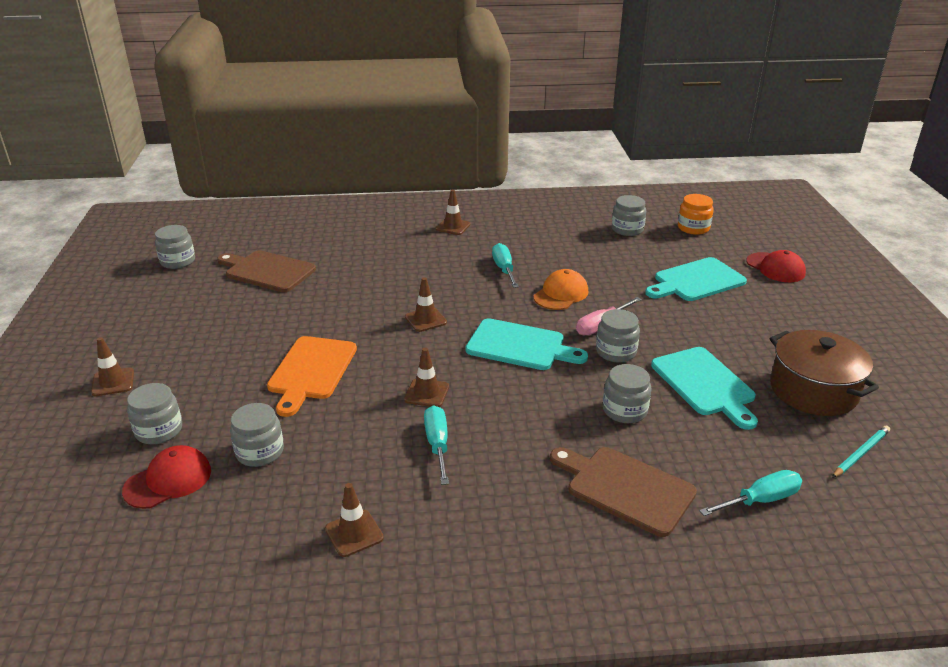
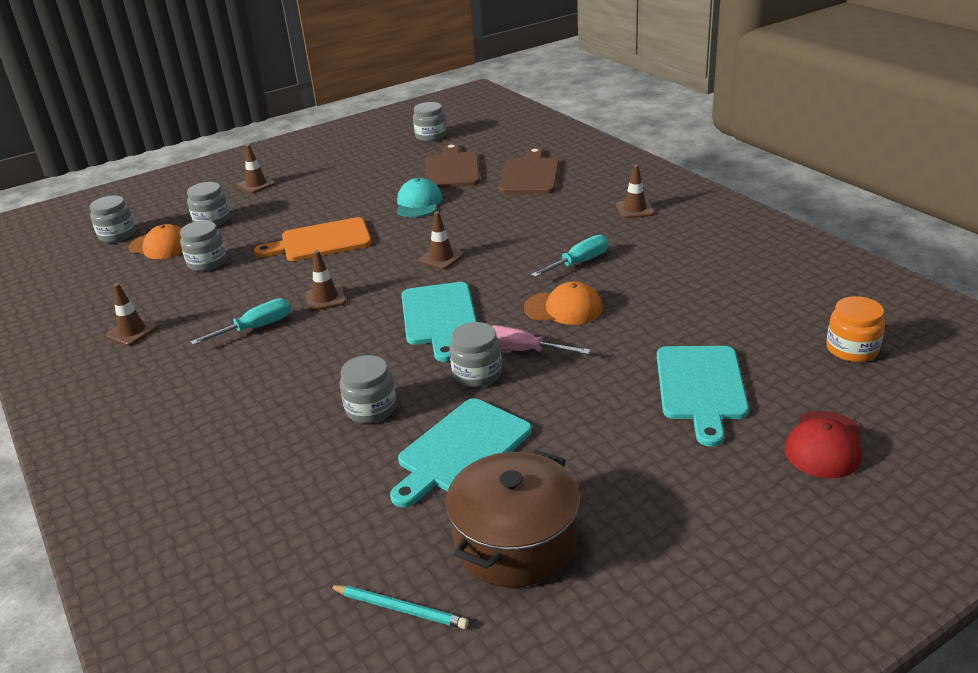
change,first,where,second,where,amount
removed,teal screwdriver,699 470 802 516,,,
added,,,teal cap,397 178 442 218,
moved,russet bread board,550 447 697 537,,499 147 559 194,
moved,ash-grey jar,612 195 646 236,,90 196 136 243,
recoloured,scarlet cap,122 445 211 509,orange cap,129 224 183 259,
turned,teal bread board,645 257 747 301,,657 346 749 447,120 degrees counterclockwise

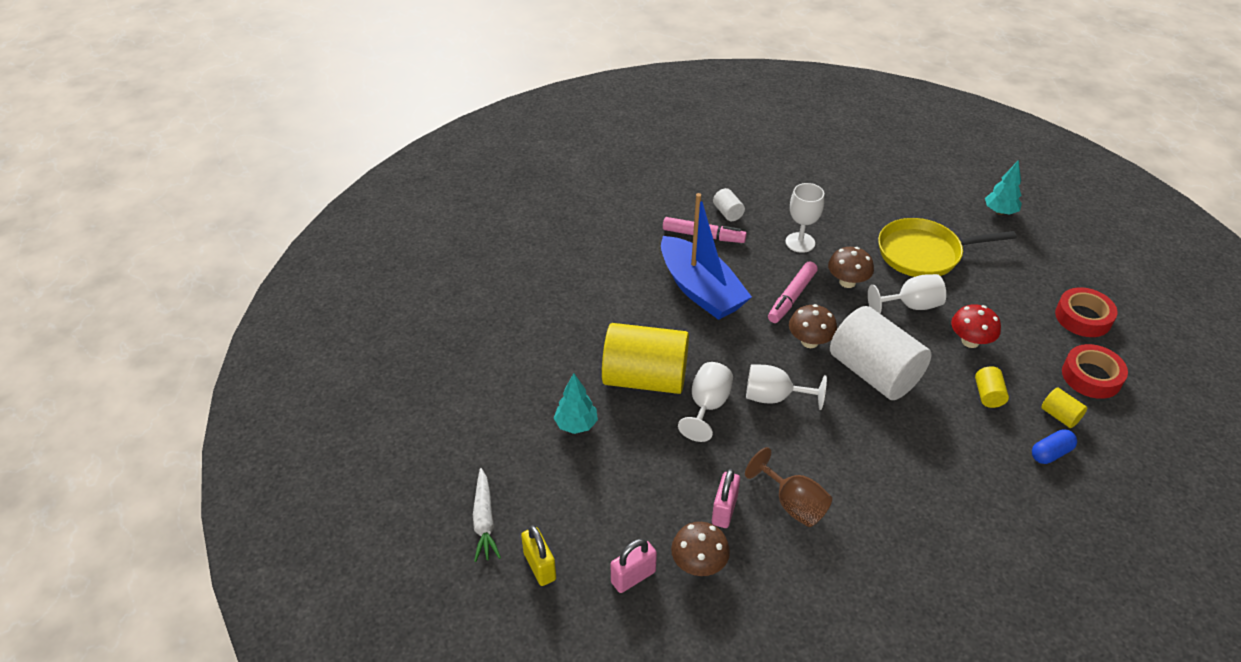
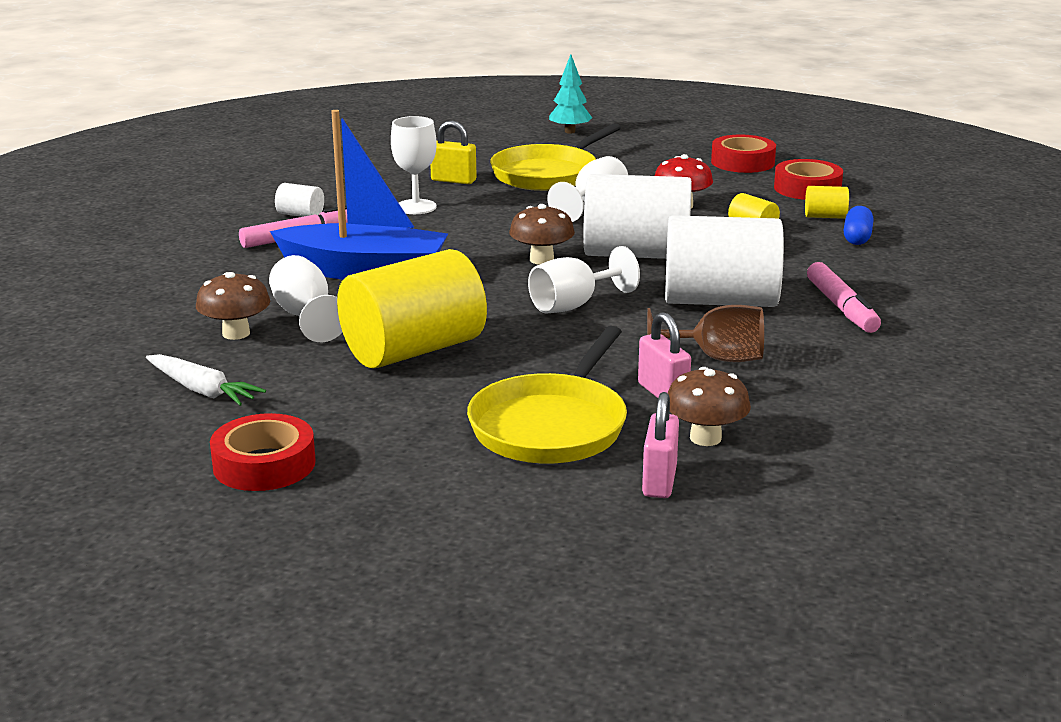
change,first,where,second,where,amount
removed,teal fir tree,554 373 598 434,,,
added,,,scarlet tape,210 413 316 491,
added,,,golden frying pan,467 326 627 464,
added,,,pure white cylinder shape,665 215 784 307,
moved,pure white carrot,473 468 501 562,,146 354 266 406,
moved,golden padlock,521 526 556 586,,430 120 476 184,
moved,pure white wine glass,678 362 733 442,,269 255 342 342,
moved,rosy felt pen,768 262 818 323,,807 262 881 333,
moved,russet mushroom,828 247 874 288,,196 272 270 340,

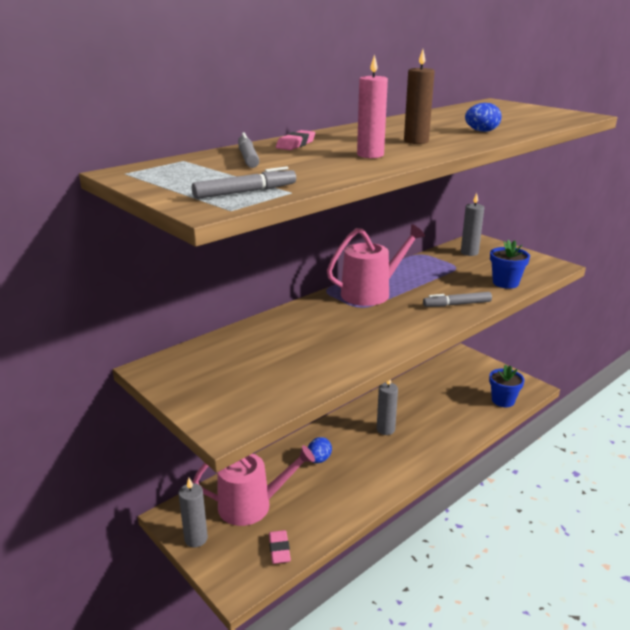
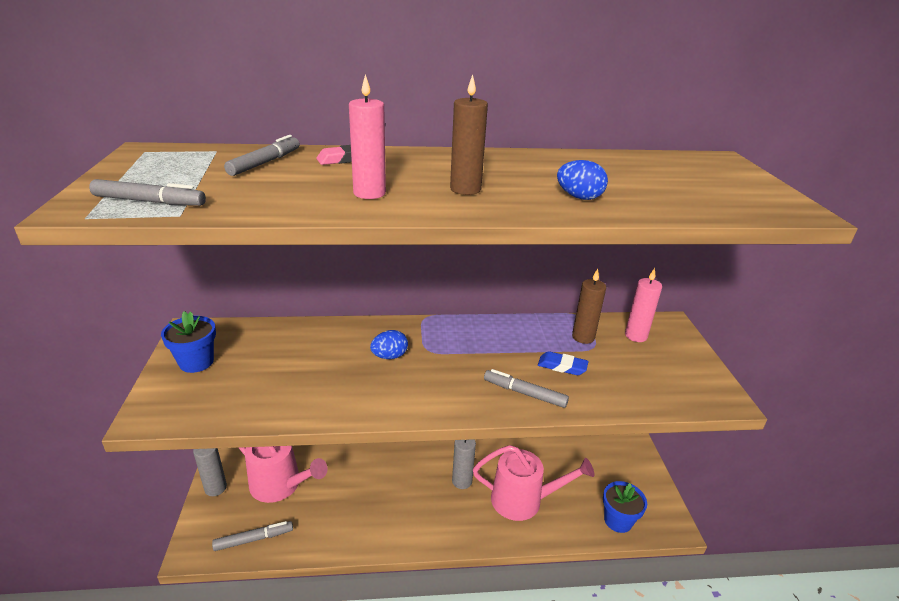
change,first,where,second,where,amount
added,,,royal blue eraser,538 351 589 375,
added,,,russet candle,572 269 606 344,
moved,royal blue egg shape,308 437 332 463,,370 330 408 359,
moved,rosy watering can,327 224 425 306,,473 445 594 521,
moved,royal blue potted plant,490 239 530 289,,161 311 216 373,
replaced,rosy eraser,269 530 291 564,ash-grey felt pen,212 521 293 551,
recoloured,ash-grey candle,461 193 484 256,rosy candle,625 268 662 342,

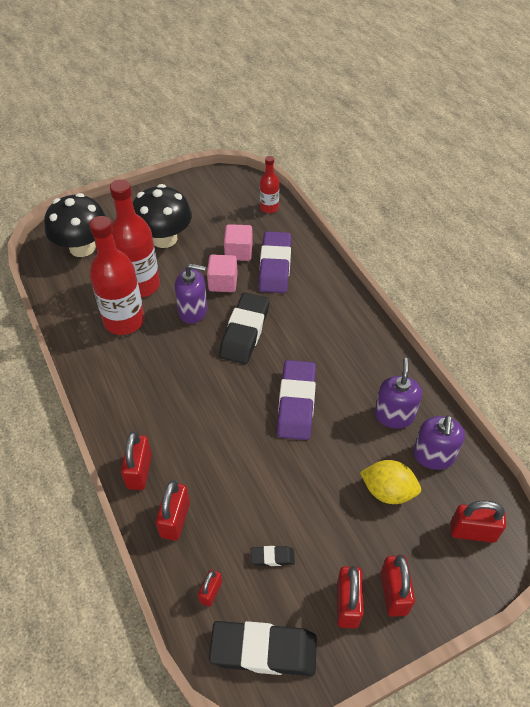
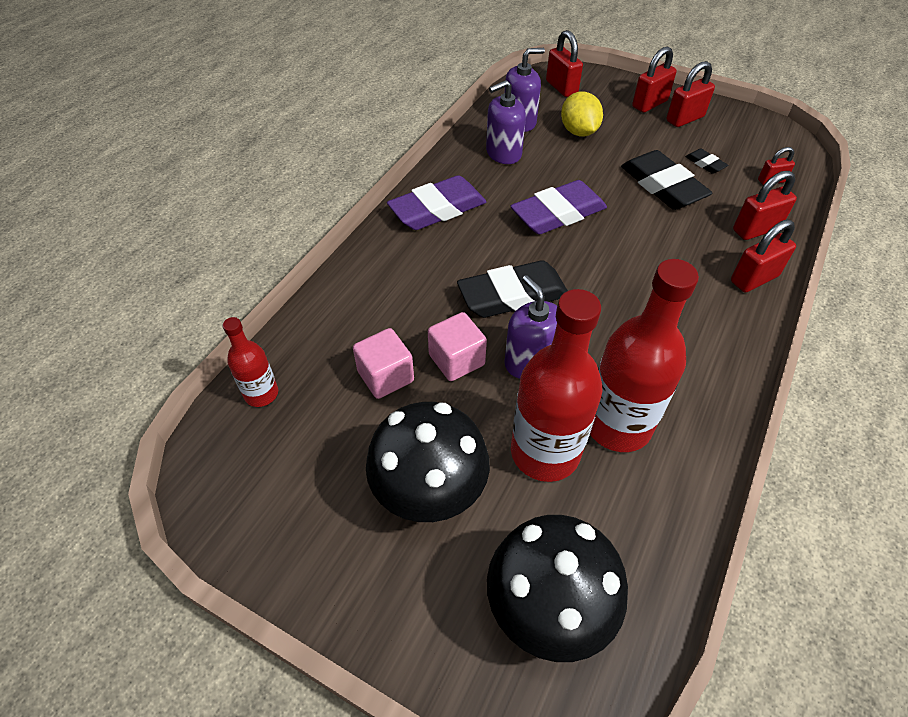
change,first,where,second,where,amount
moved,black eraser,209 621 317 676,,621 150 713 210,
moved,royal purple eraser,259 231 291 293,,387 175 487 230,

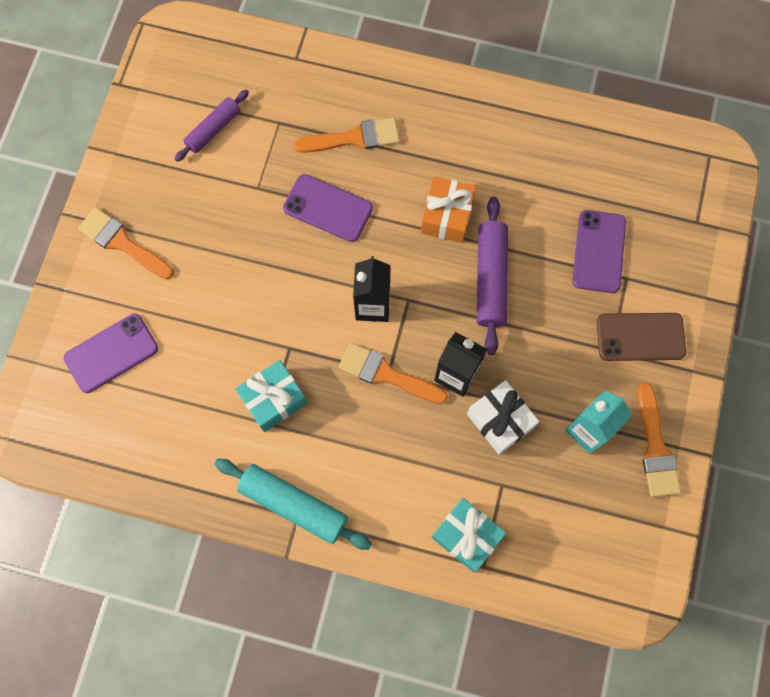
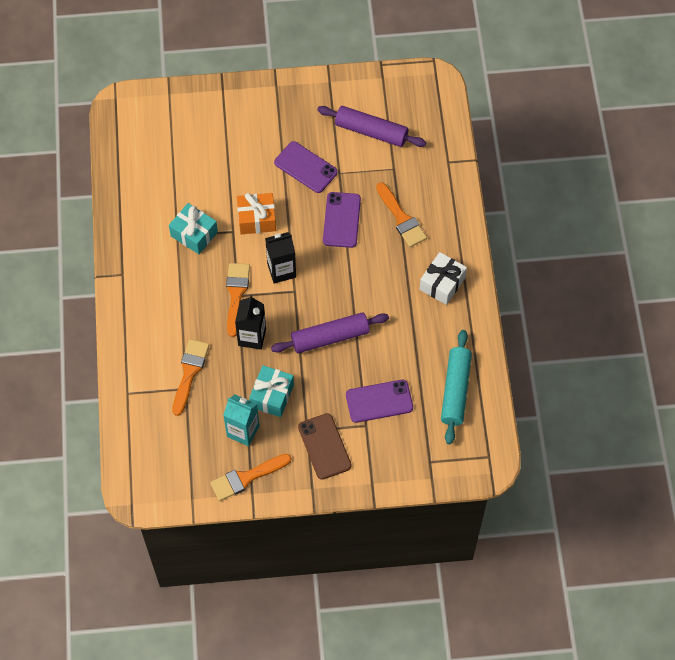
change,first,where,second,where,amount
moved,royal purple smartphone,64 314 158 393,,274 141 338 193,
moved,orange paintbrush,78 207 174 279,,172 339 209 416,
moved,teal pastry roller,215 459 372 550,,441 330 472 444,
moved,orange wrapped gift,421 176 476 243,,237 193 276 234,
moved,teal wrapped gift,432 498 506 572,,249 365 294 417,
moved,pure white wrapped gift,467 380 539 455,,420 252 467 305,
resized,royal purple pastry roller,175 90 249 162,,317 106 426 147,x1.54

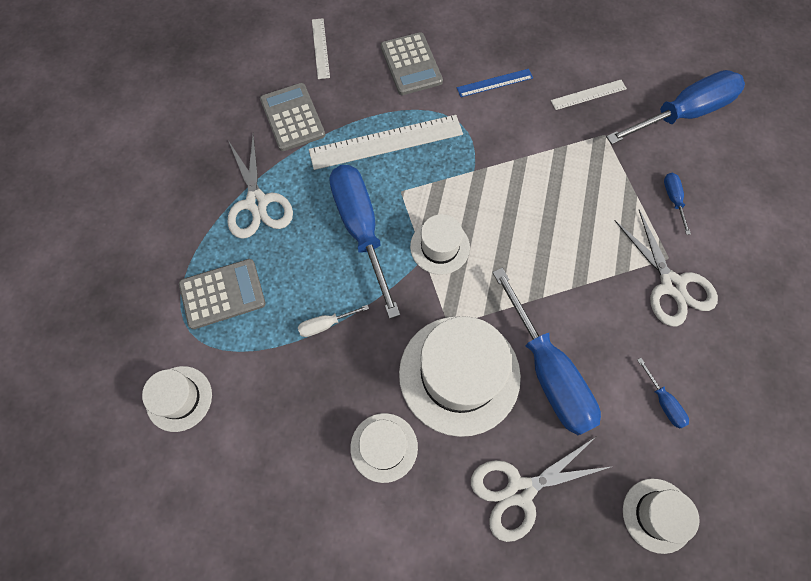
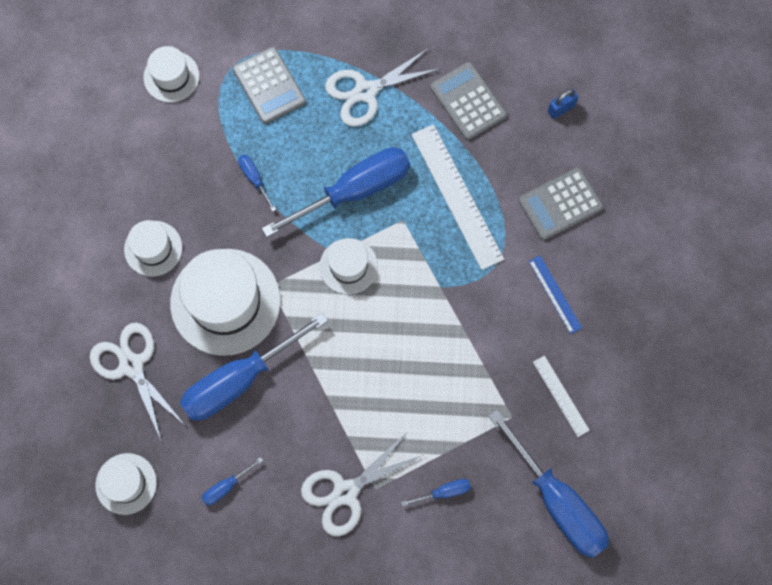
change,first,where,second,where,amount
replaced,pure white ruler,312 18 330 79,royal blue padlock,548 89 578 119,
recoloured,pure white screwdriver,298 305 369 337,royal blue screwdriver,238 155 276 212,
turned,ash-grey calculator,260 83 325 151,,430 62 507 140,90 degrees counterclockwise

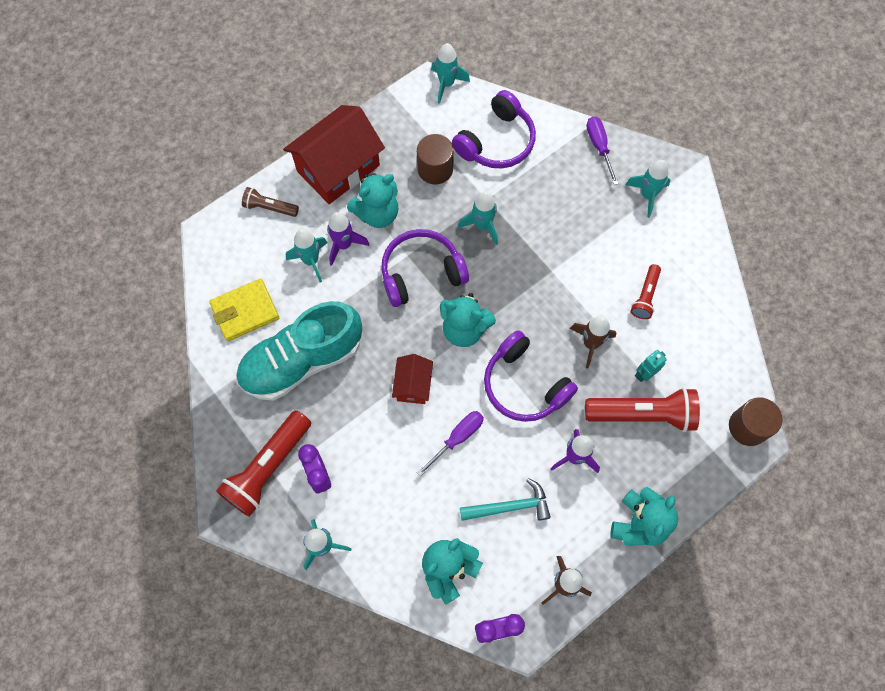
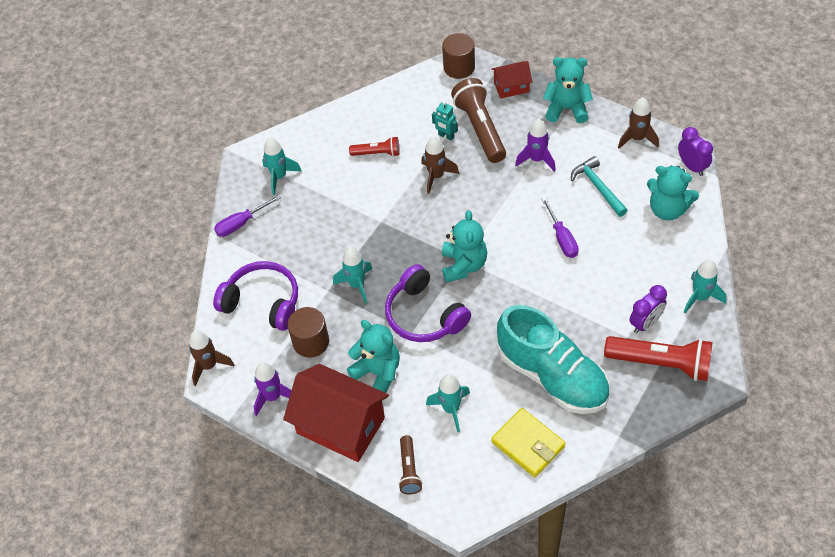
change,first,where,second,where,amount
removed,royal purple headphones,484 330 578 422,,,
moved,royal purple spaceship,327 212 369 266,,254 362 291 416,
moved,scarlet cottage,392 354 433 404,,491 61 532 99,
recoloured,teal spaceship,431 43 470 104,russet spaceship,189 330 234 386,
recoloured,scarlet torch,585 387 700 432,russet torch,451 78 506 163,
turned,royal purple screwdriver,416 411 484 476,,542 197 579 258,135 degrees counterclockwise

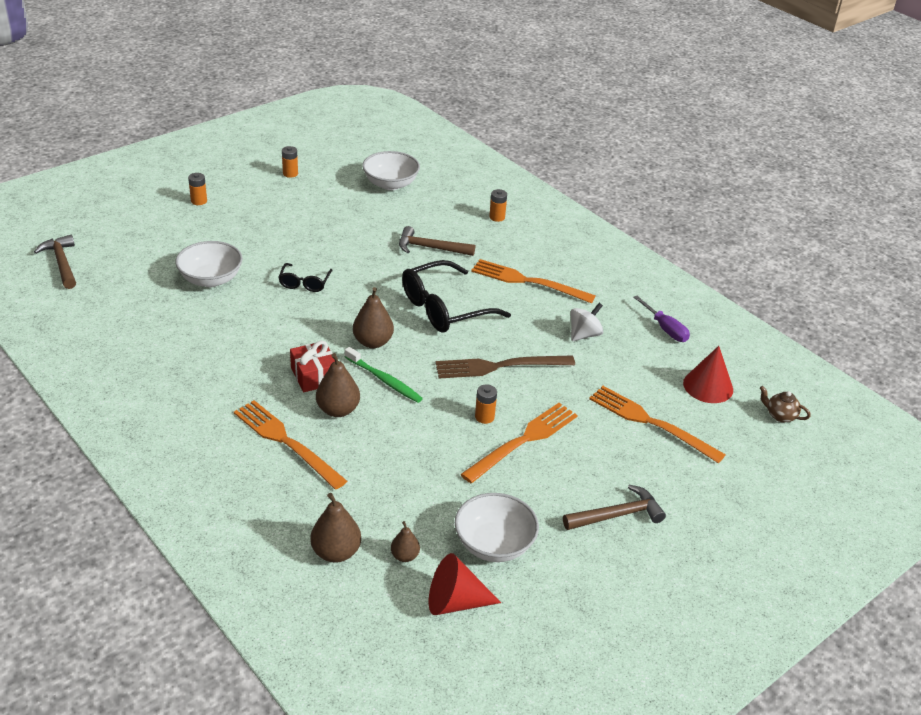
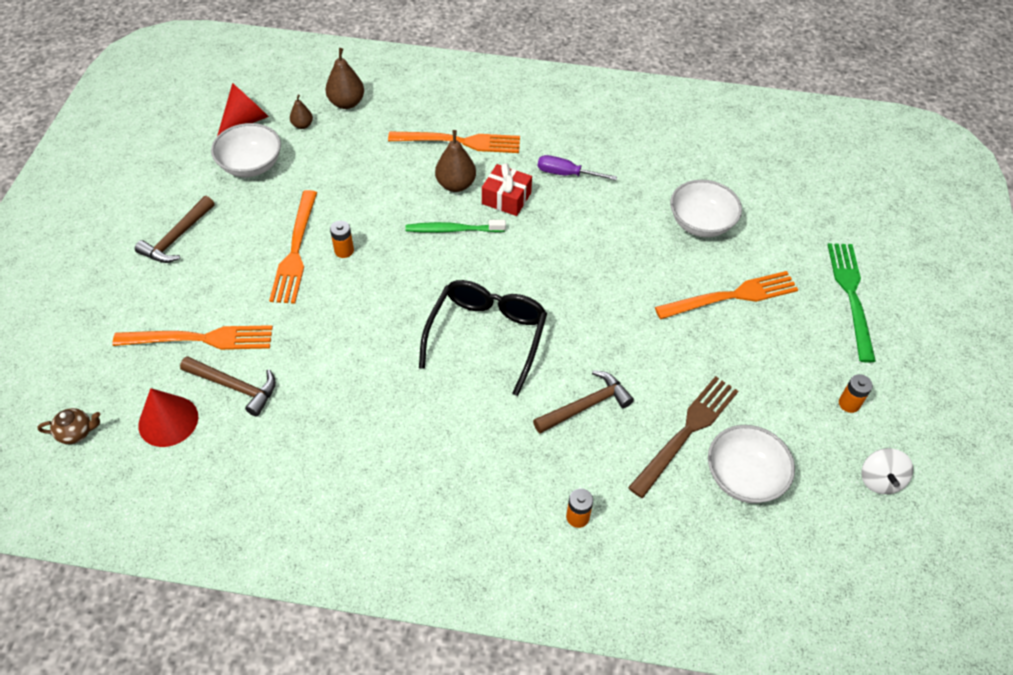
change,first,where,second,where,amount
removed,black spectacles,278 263 333 292,,,
removed,russet toy pear,353 287 394 348,,,
moved,russet claw hammer,34 235 76 289,,180 356 276 416,
moved,russet table fork,435 355 575 379,,628 376 738 498,
moved,orange table fork,471 259 596 303,,655 271 798 319,
moved,pure white whirligig,570 303 603 341,,861 448 913 494,
moved,royal purple screwdriver,633 296 690 342,,538 155 617 180,
replaced,orange power cell,188 173 207 205,emerald table fork,828 243 876 363,

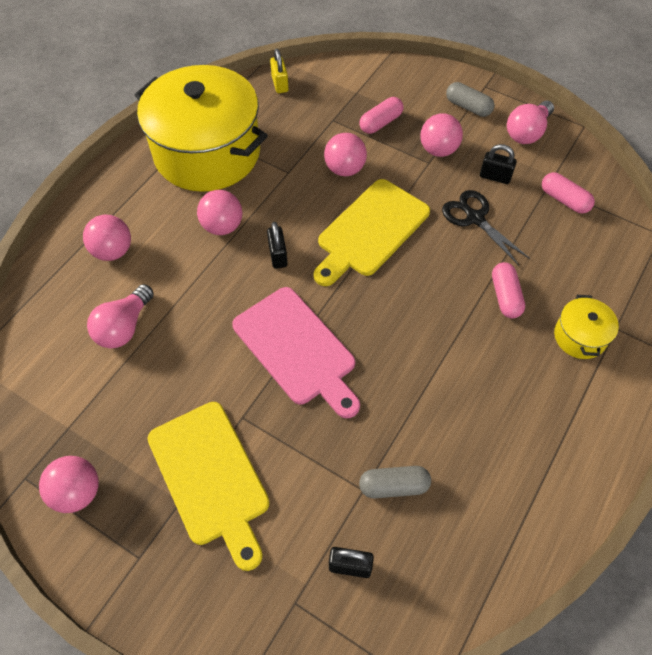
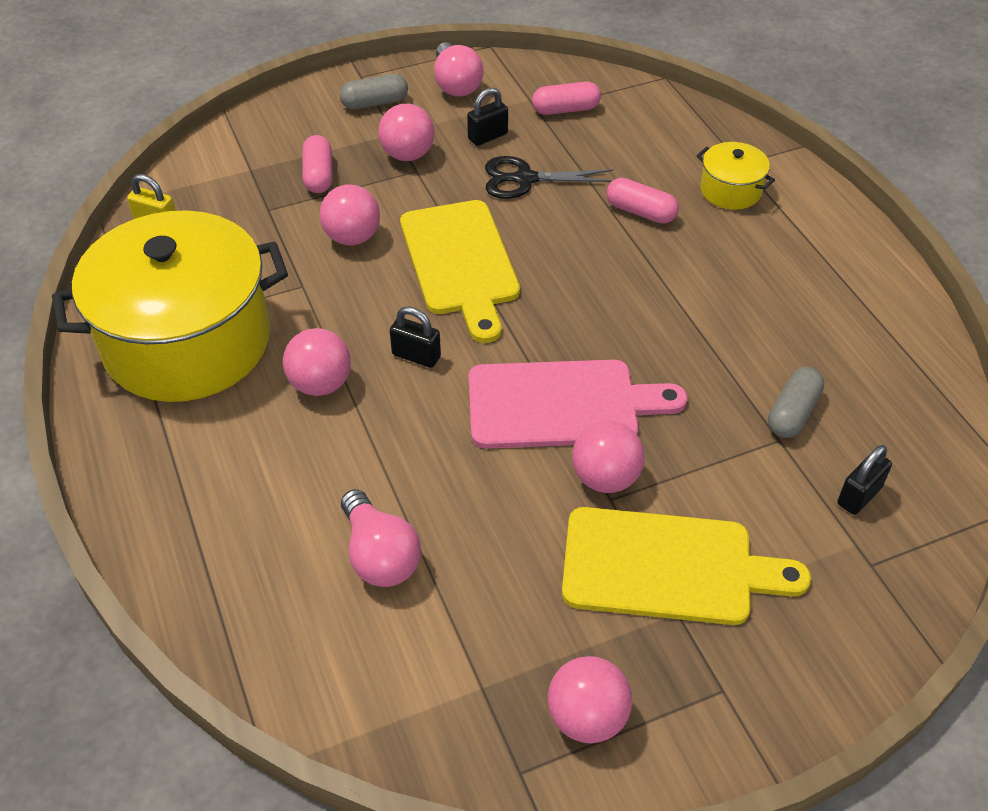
change,first,where,second,where,amount
moved,rosy play ball,83 215 131 261,,572 421 645 493,

